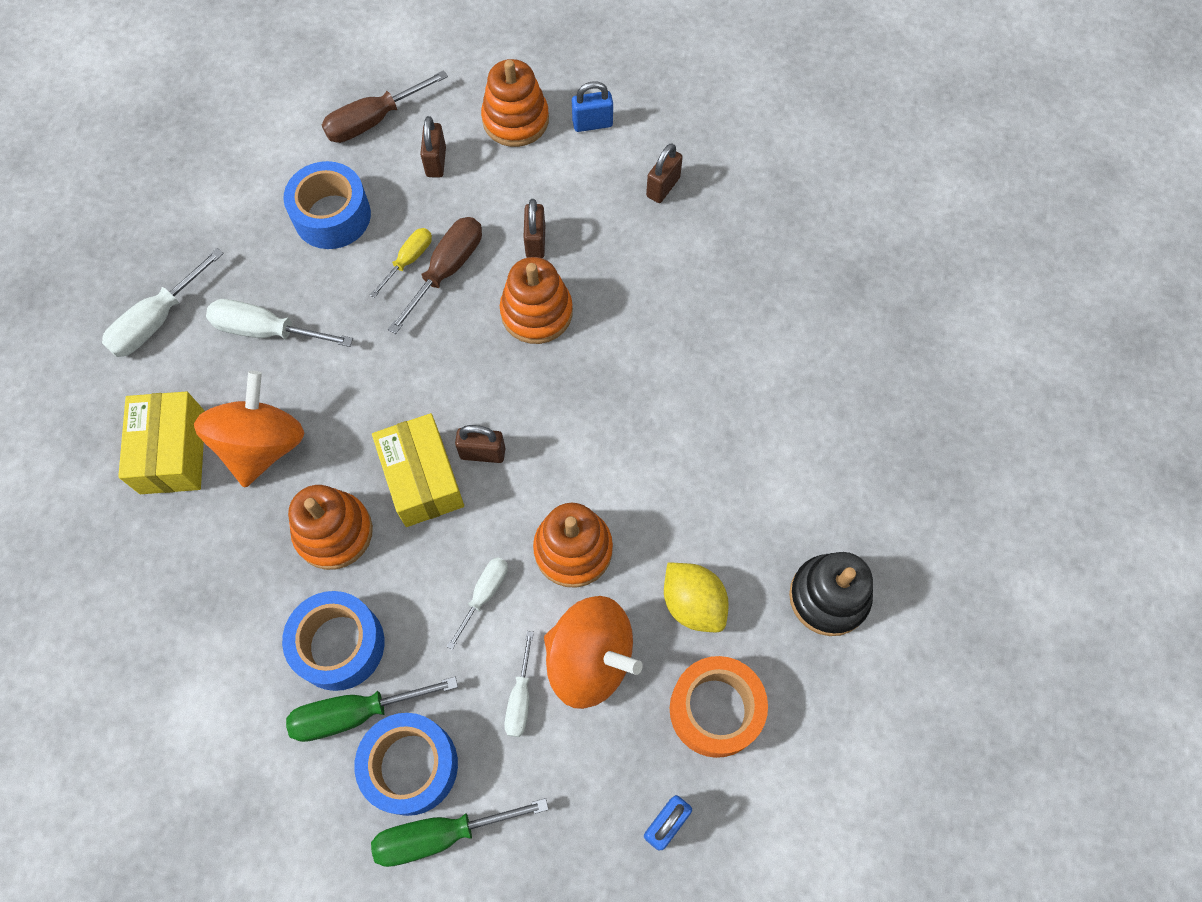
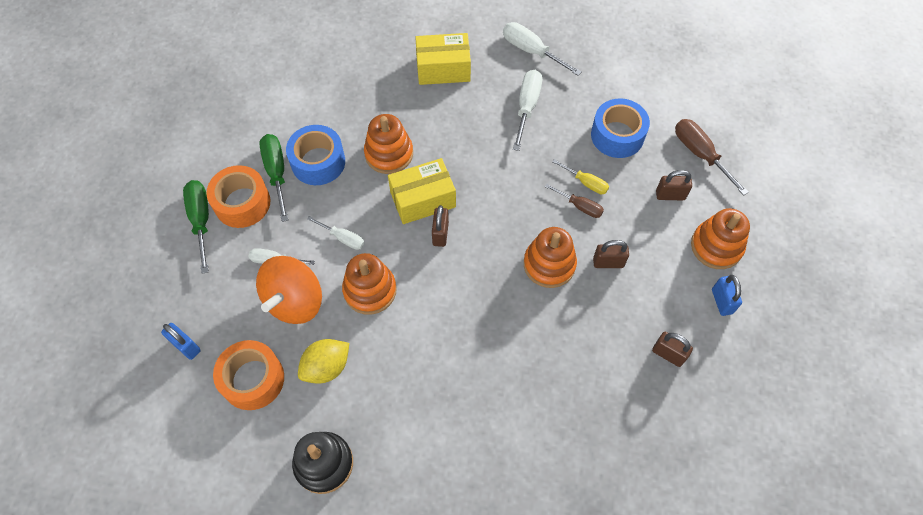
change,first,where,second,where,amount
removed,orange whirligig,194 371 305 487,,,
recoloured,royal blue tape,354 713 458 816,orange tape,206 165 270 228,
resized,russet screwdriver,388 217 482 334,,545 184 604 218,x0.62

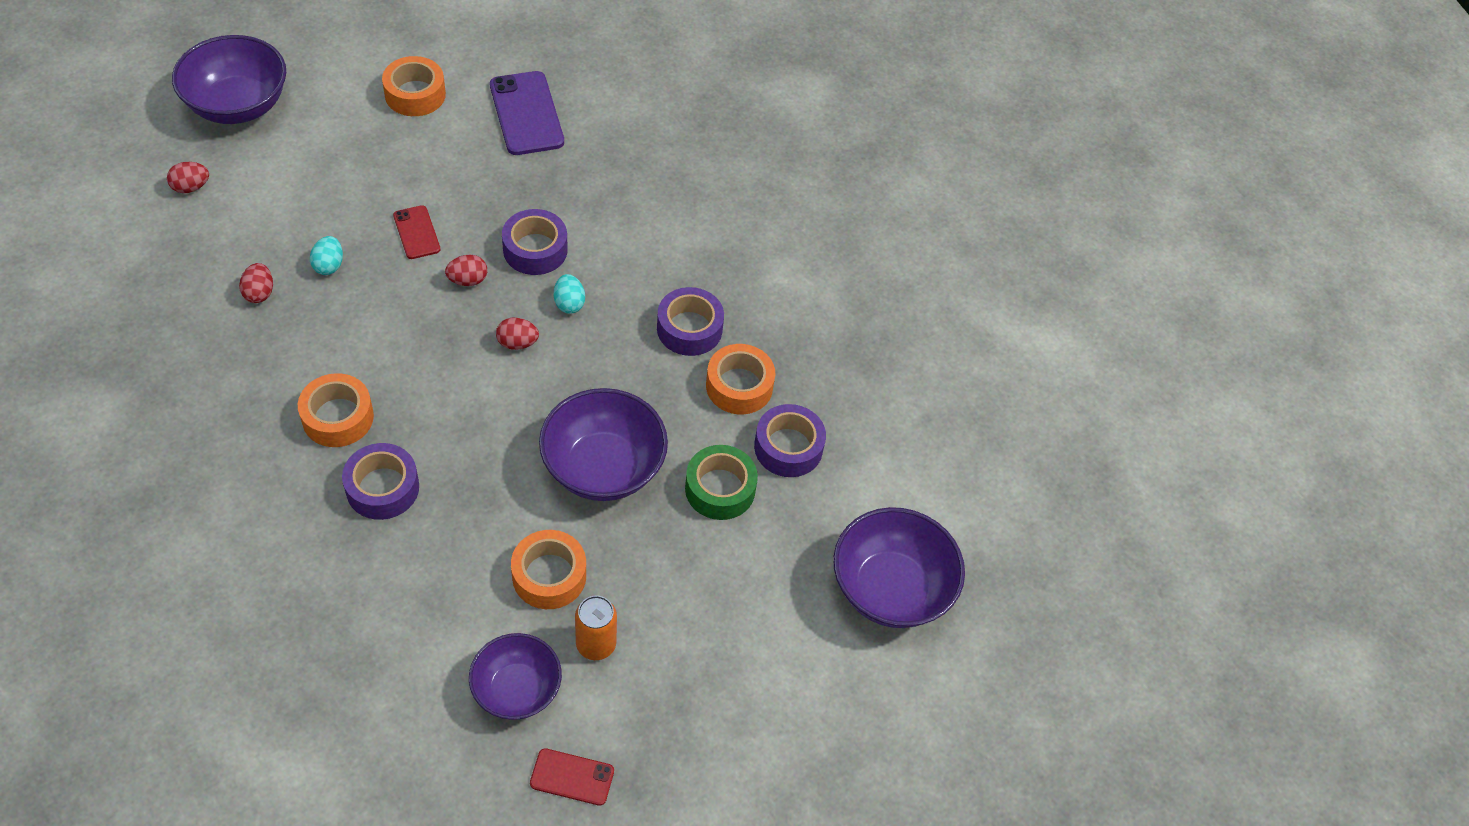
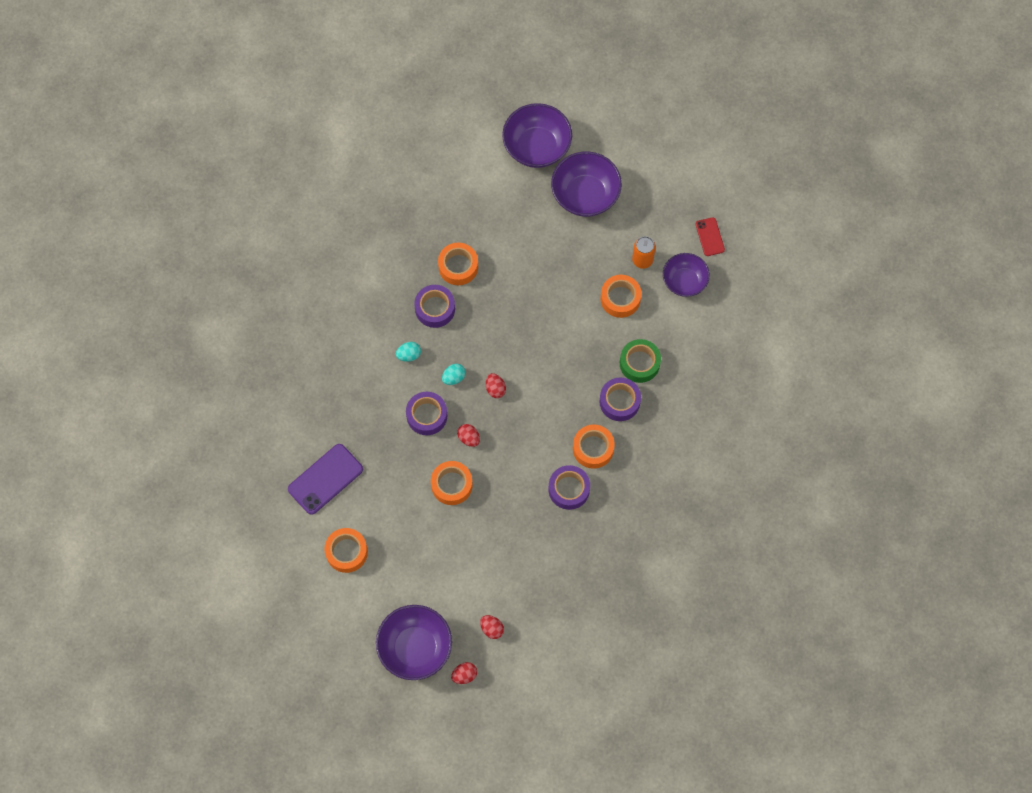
change,first,where,second,where,amount
moved,scarlet egg shape,239 263 273 303,,451 662 477 684,
moved,teal egg shape,310 236 343 275,,396 342 421 362,
moved,royal purple deep dish,539 388 668 501,,551 152 622 217,
moved,emerald tape,685 445 758 520,,620 339 661 383,
moved,royal purple tape,754 404 826 477,,548 465 590 510,
replaced,scarlet smartphone,393 205 440 259,orange tape,431 461 473 505,

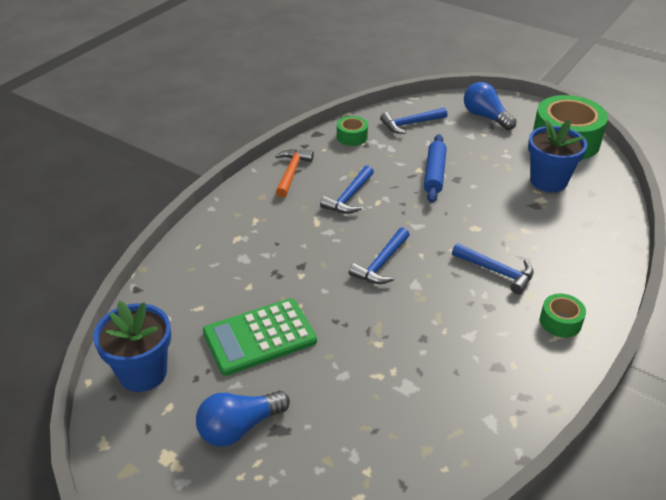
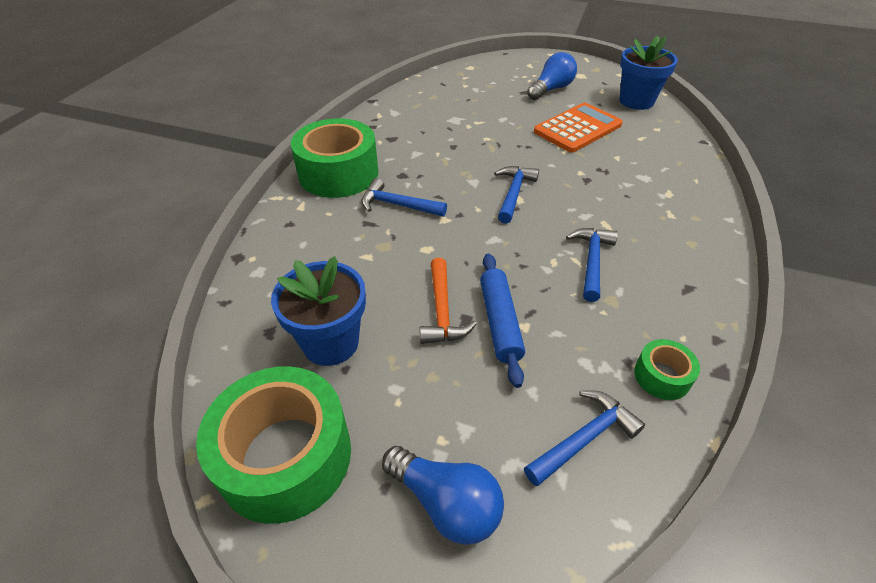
change,first,where,second,where,amount
moved,orange claw hammer,275 149 314 198,,420 258 477 344,
recoloured,emerald calculator,203 298 317 376,orange calculator,534 103 623 152,
resized,emerald tape,540 293 586 338,,291 118 378 198,x2.14

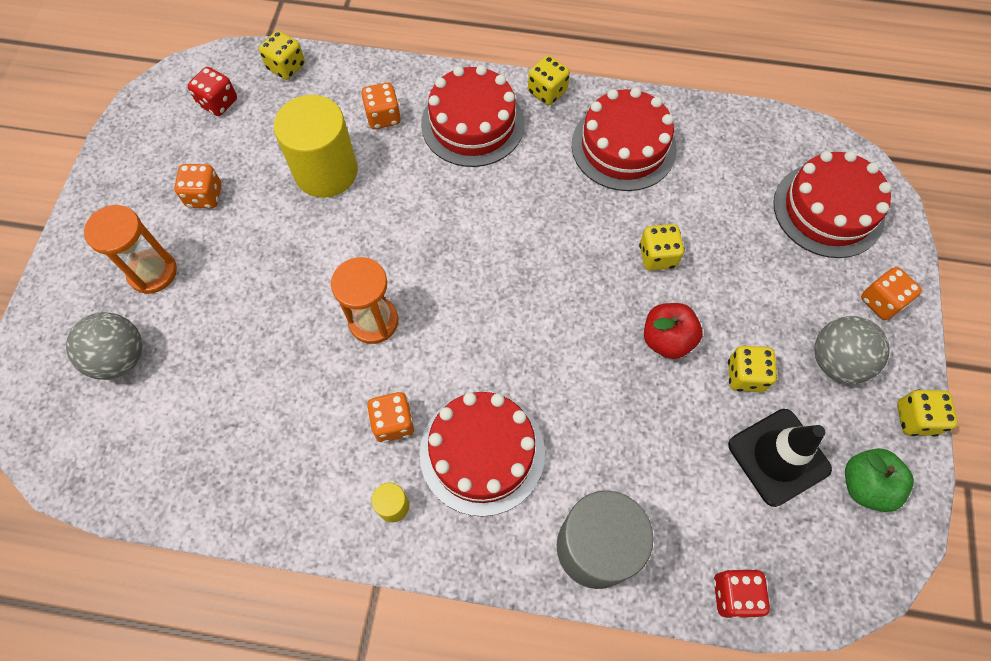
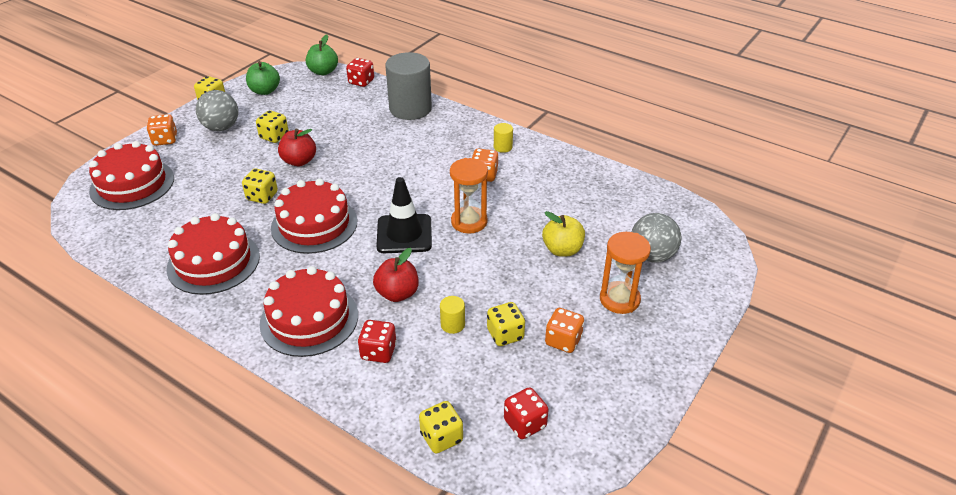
change,first,where,second,where,amount
added,,,emerald apple,306 34 338 75,
added,,,scarlet apple,373 248 419 302,
added,,,golden apple,542 211 585 257,
moved,scarlet layer cake,419 392 545 517,,271 178 357 254,
moved,golden dice,528 56 570 105,,487 302 525 346,
moved,black traffic cone,728 409 832 507,,377 177 432 253,
recoloured,orange dice,361 83 401 129,scarlet dice,358 320 397 363,
resized,golden cylinder shape,274 95 358 198,,440 296 465 334,x0.42

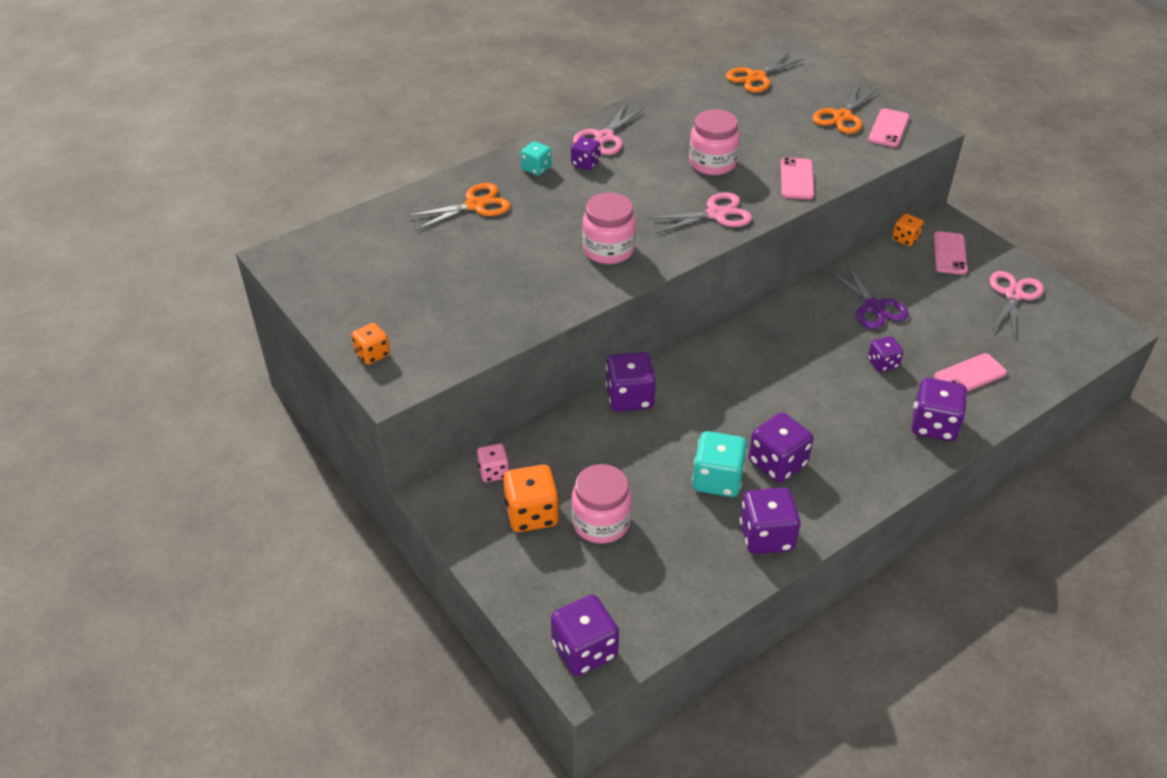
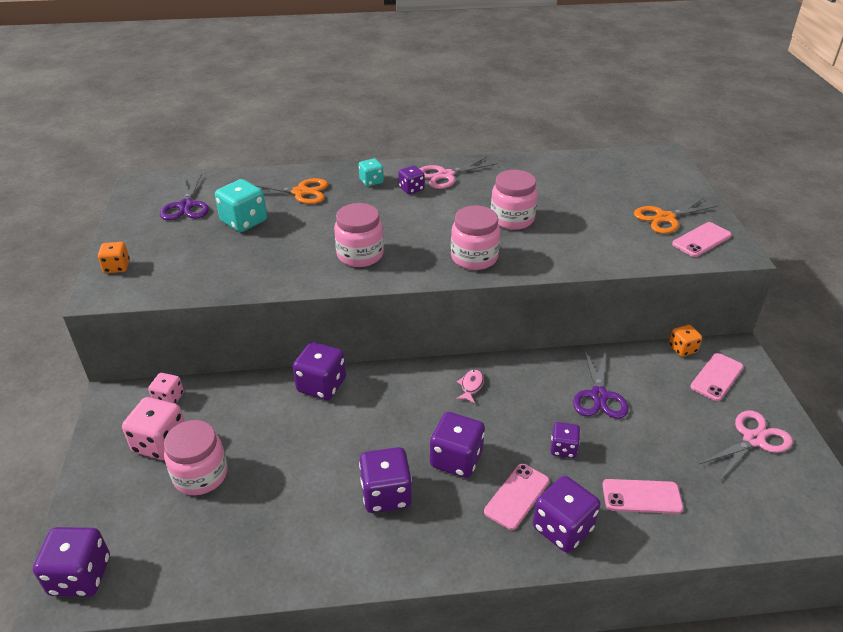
change,first,where,second,where,amount
removed,orange shears,726 52 804 93,,,
added,,,royal purple shears,160 174 209 220,
added,,,rosy fish,456 369 484 404,
moved,teal dice,692 431 747 497,,215 179 267 232,
moved,royal purple dice,740 487 801 554,,430 412 485 478,
moved,rosy smartphone,781 157 814 199,,484 464 549 530,
replaced,rosy shears,647 193 752 234,rosy jar,451 206 500 270,
recoloured,orange dice,503 465 559 532,rosy dice,122 397 185 460,

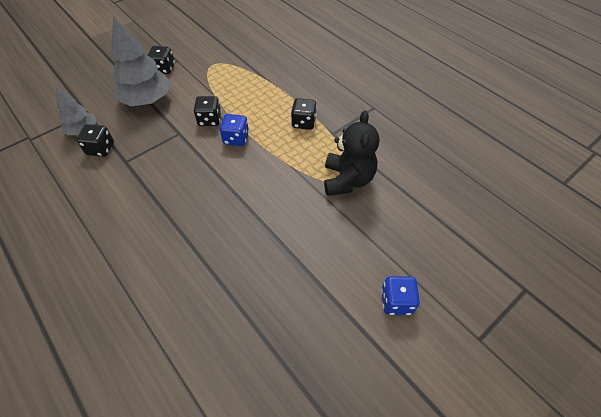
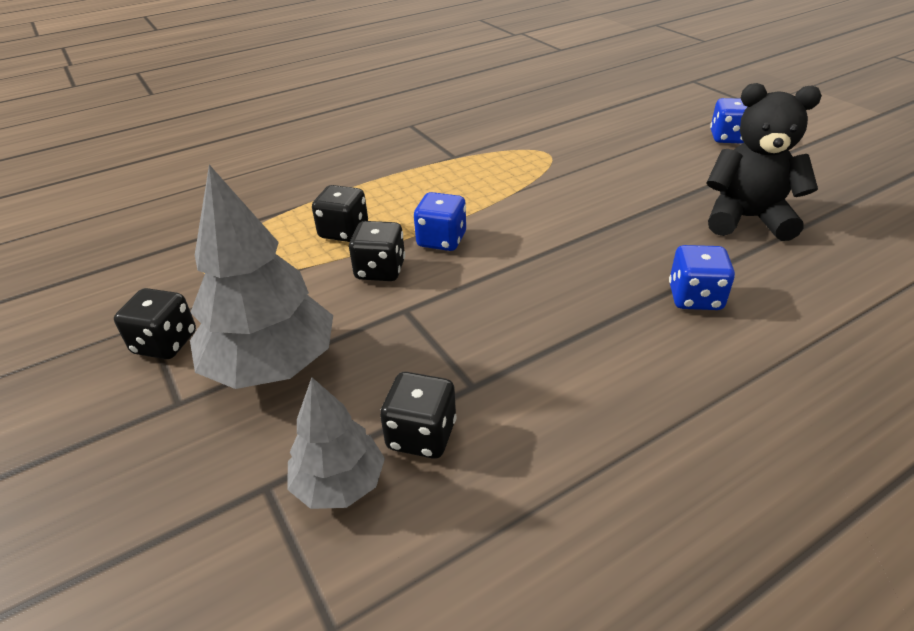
change,first,where,second,where,amount
added,,,royal blue dice,669 245 735 310,
moved,black dice,291 98 317 130,,312 185 368 242,
moved,black teddy,324 110 379 196,,706 83 822 241,

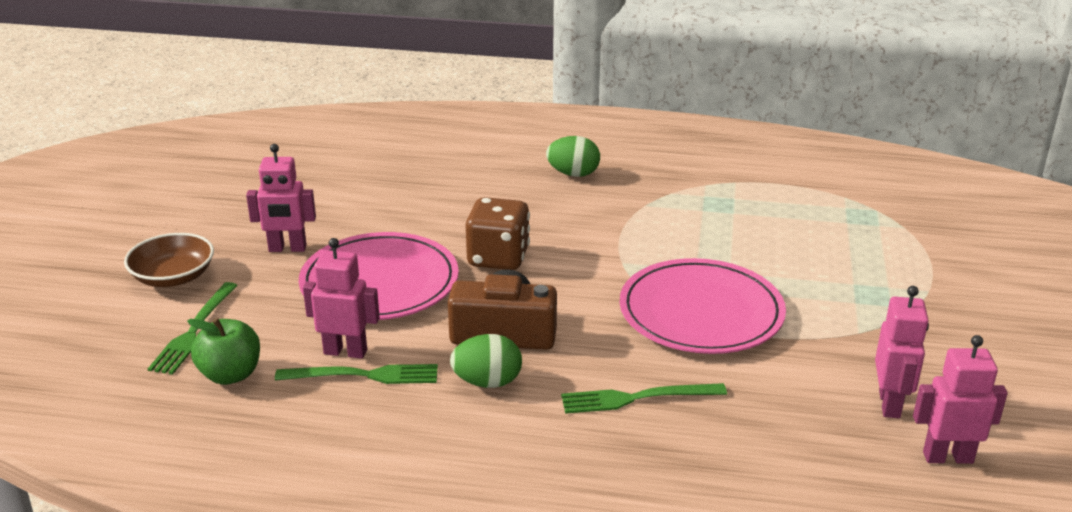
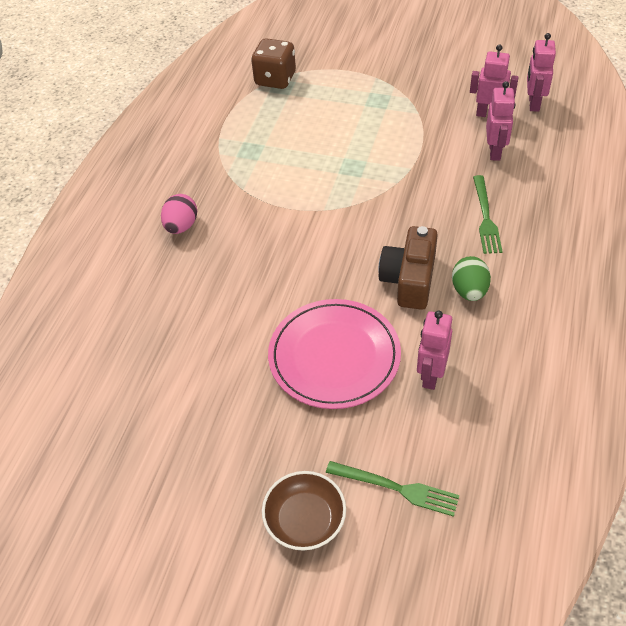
change,first,where,second,where,amount
removed,emerald apple,187 318 260 385,,,
removed,emerald table fork,275 364 438 384,,,
removed,rosy dinner plate,620 258 786 354,,,
moved,rosy robot figure,246 144 316 252,,486 81 515 161,
moved,russet dice,466 197 530 270,,251 38 296 89,
recoloured,emerald egg shape,546 136 600 177,rosy egg shape,161 194 197 234,

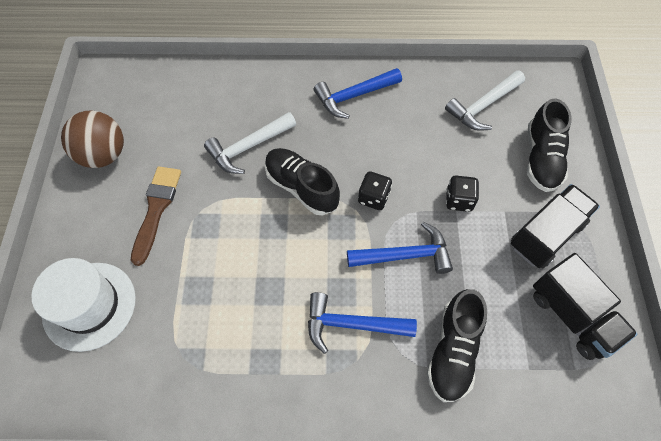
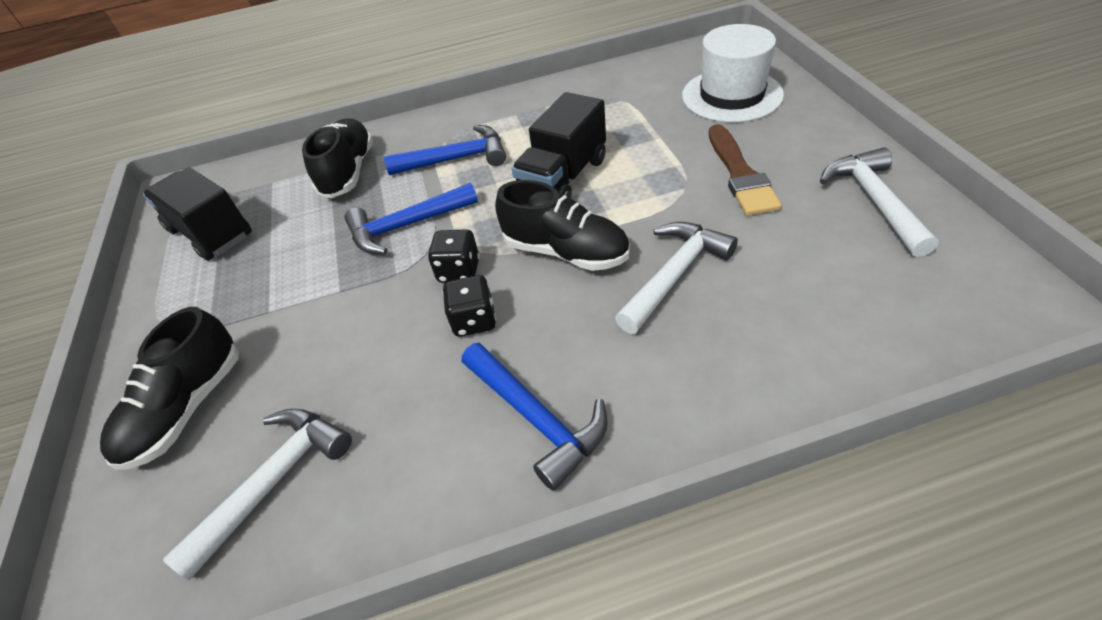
change,first,where,second,where,amount
moved,black dice,446 176 479 212,,442 275 496 337,
moved,black toy truck,511 184 600 268,,511 92 606 198,
replaced,russet play ball,61 110 124 168,pure white claw hammer,820 147 939 257,
turned,royal blue claw hammer,314 68 402 119,,462 343 608 491,90 degrees clockwise
turned,black shoe,527 99 572 192,,100 307 239 470,150 degrees counterclockwise

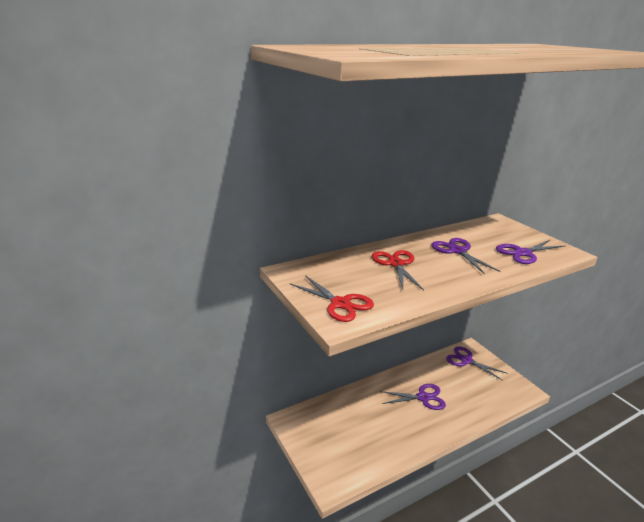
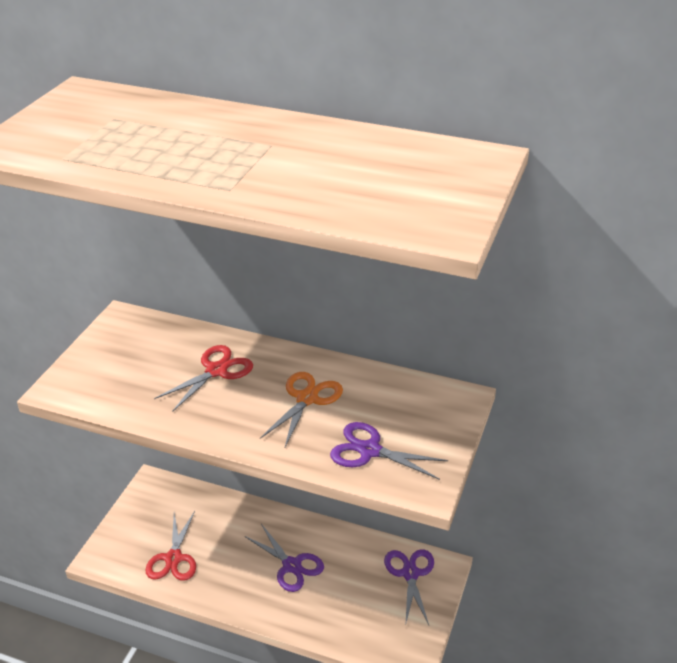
change,first,where,second,where,amount
moved,scarlet shears,290 275 374 322,,145 511 196 581,
recoloured,royal purple shears,432 238 500 274,orange shears,260 372 343 447,

